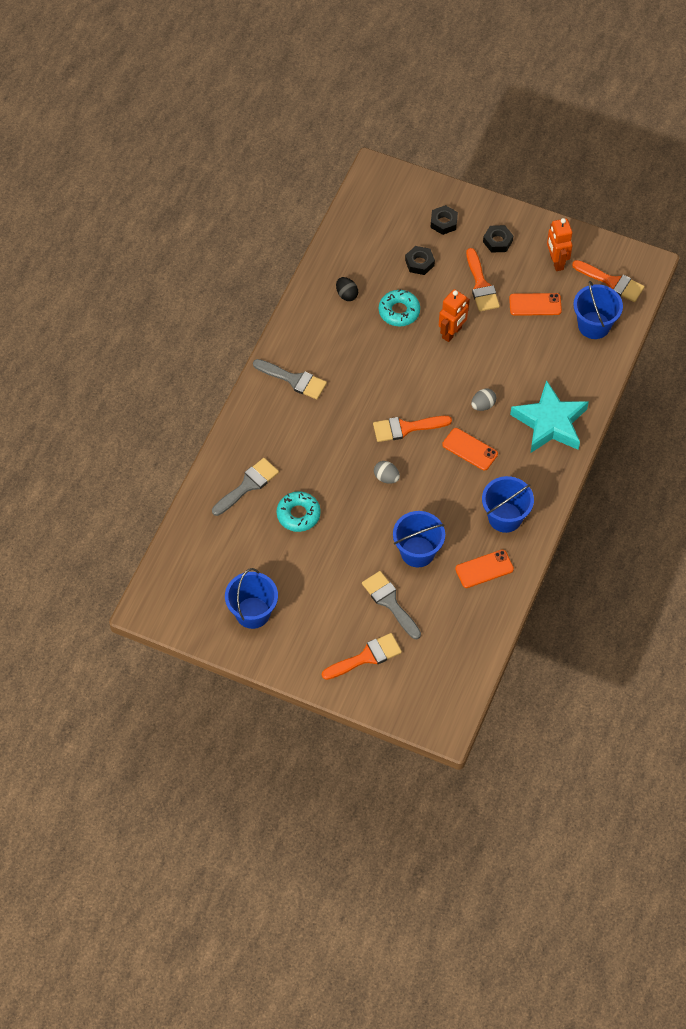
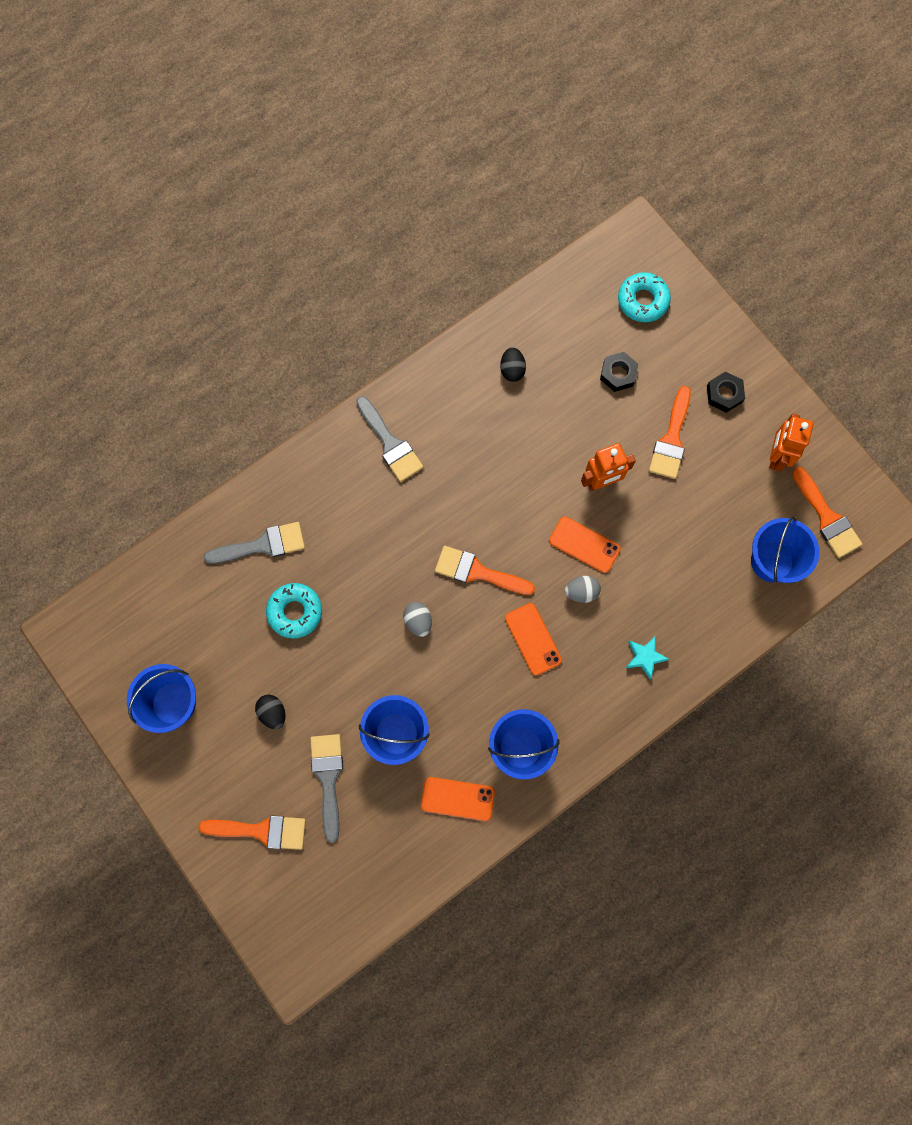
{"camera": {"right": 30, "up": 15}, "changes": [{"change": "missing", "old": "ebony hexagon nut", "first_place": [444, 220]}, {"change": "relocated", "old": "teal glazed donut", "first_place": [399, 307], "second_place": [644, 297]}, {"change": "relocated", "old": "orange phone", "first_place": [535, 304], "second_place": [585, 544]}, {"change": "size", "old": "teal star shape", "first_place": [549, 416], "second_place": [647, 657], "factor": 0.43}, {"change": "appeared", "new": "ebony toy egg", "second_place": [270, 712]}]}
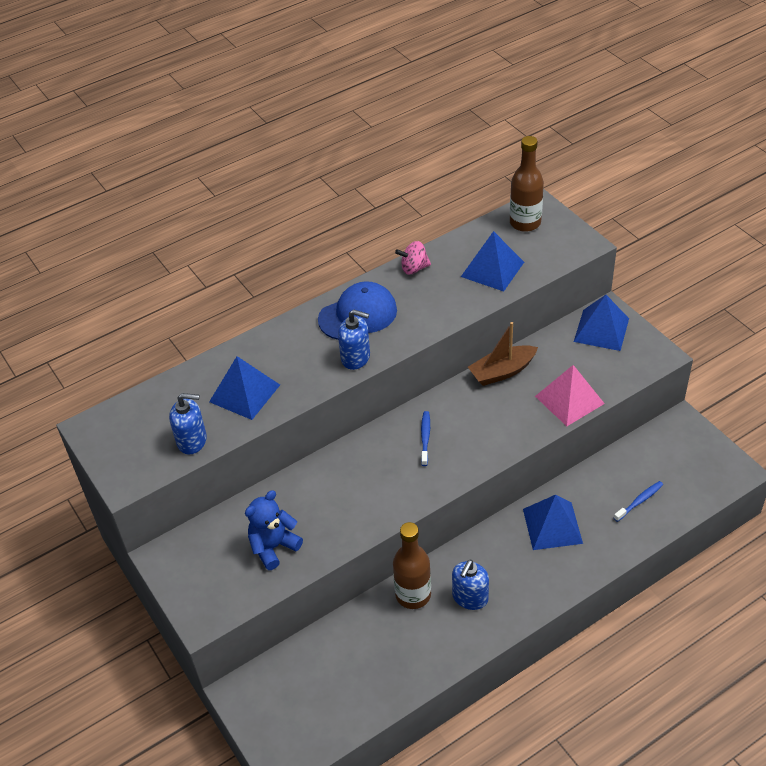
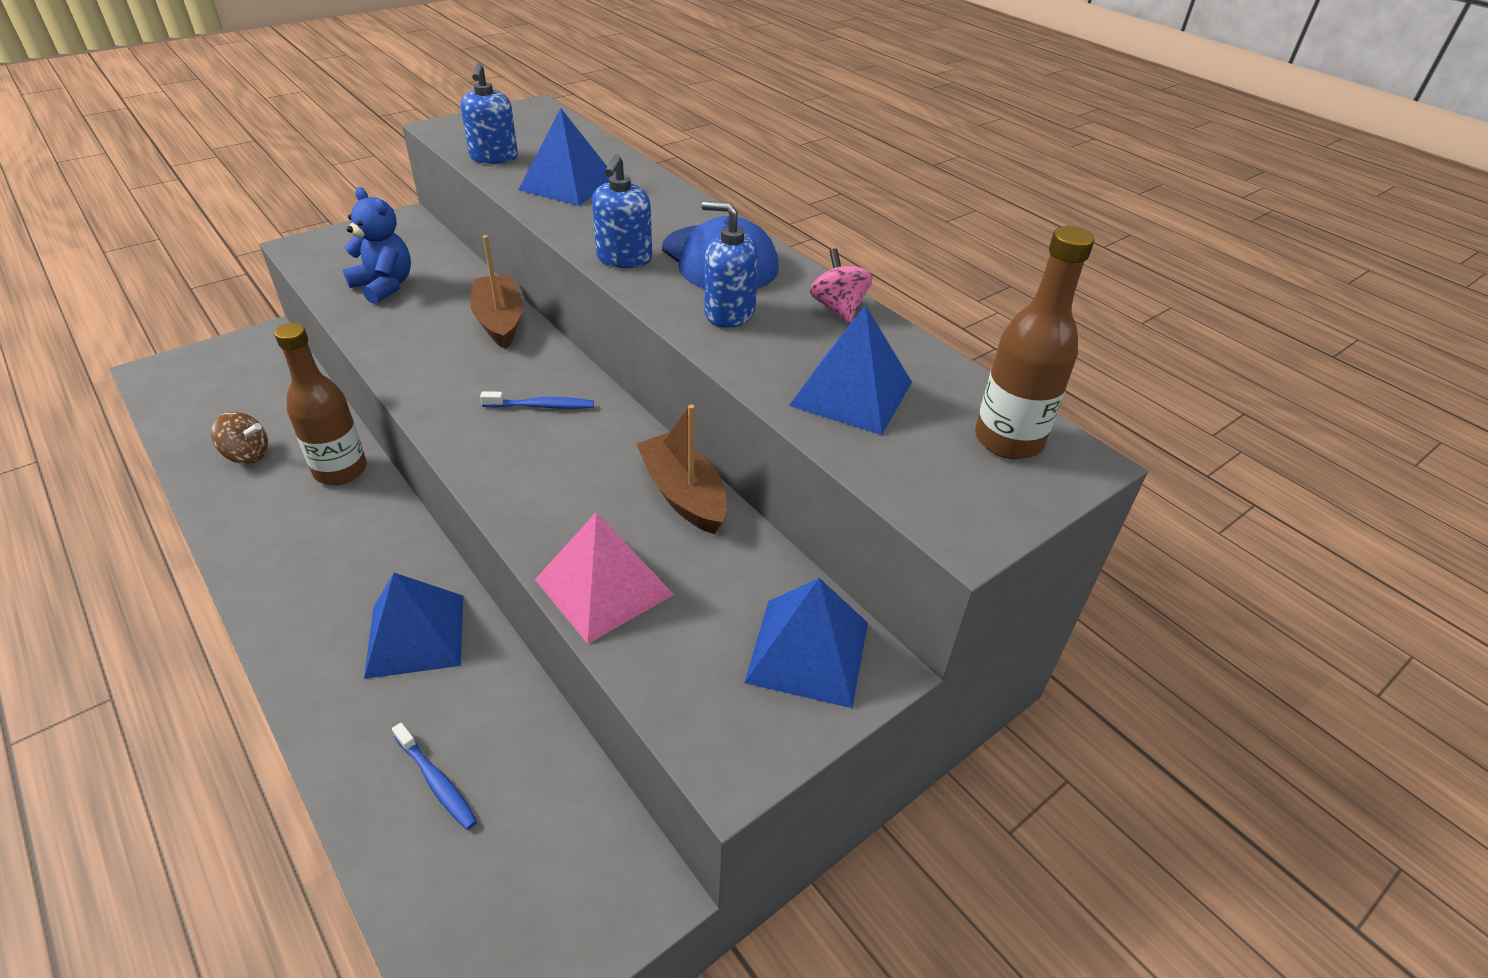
{"camera": {"right": 80, "up": -5}, "changes": [{"change": "relocated", "old": "royal blue soap pump", "first_place": [470, 585], "second_place": [730, 264]}, {"change": "appeared", "new": "russet toy boat", "second_place": [496, 292]}, {"change": "appeared", "new": "russet toy top", "second_place": [239, 438]}]}
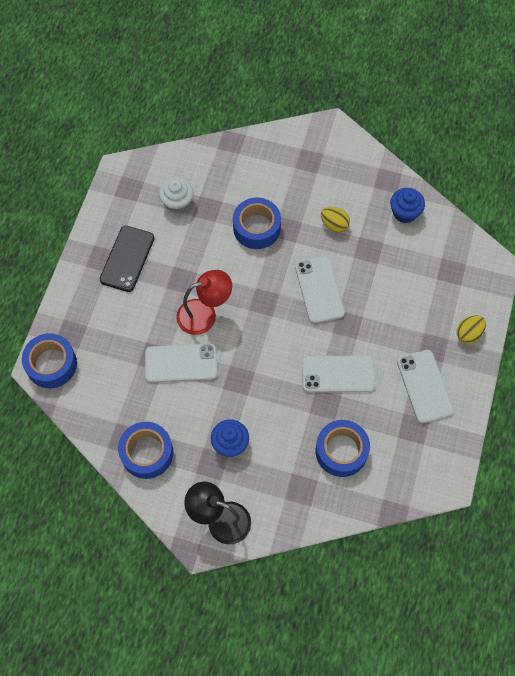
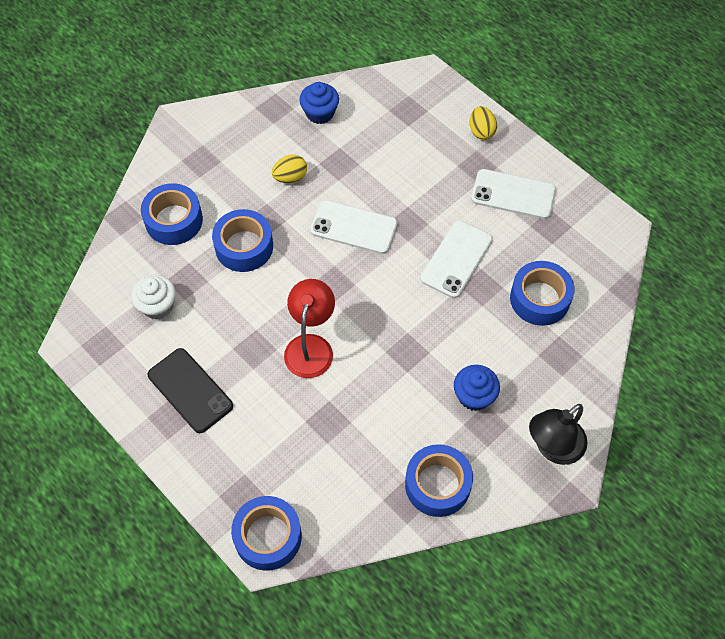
{"camera": {"right": -60, "up": -5}, "changes": [{"change": "missing", "old": "white phone", "first_place": [181, 363]}, {"change": "appeared", "new": "royal blue sticky tape", "second_place": [172, 214]}]}
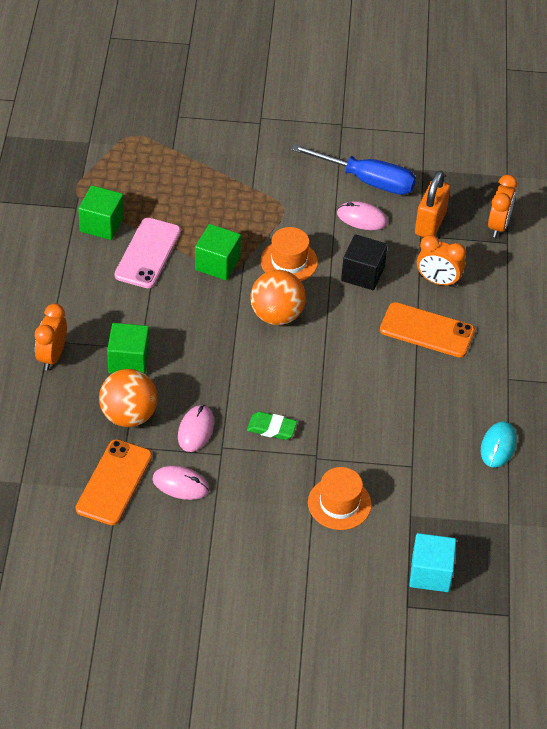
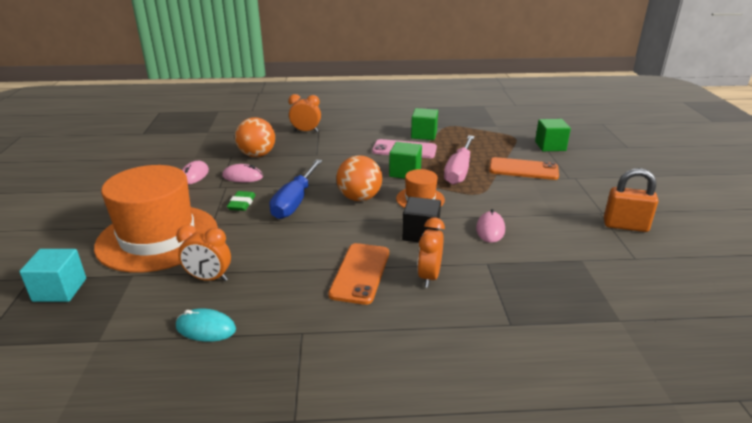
{"camera": {"right": 85, "up": -20}, "changes": [{"change": "relocated", "old": "royal blue flat screwdriver", "first_place": [353, 169], "second_place": [295, 189]}, {"change": "relocated", "old": "orange small lock", "first_place": [432, 203], "second_place": [631, 200]}, {"change": "relocated", "old": "orange bedside clock", "first_place": [502, 206], "second_place": [203, 253]}, {"change": "relocated", "old": "green block", "first_place": [128, 348], "second_place": [553, 135]}, {"change": "relocated", "old": "orange phone", "first_place": [114, 482], "second_place": [524, 168]}, {"change": "size", "old": "orange tall hat", "first_place": [340, 498], "second_place": [156, 219], "factor": 2.15}, {"change": "appeared", "new": "rosy flat screwdriver", "second_place": [459, 160]}]}
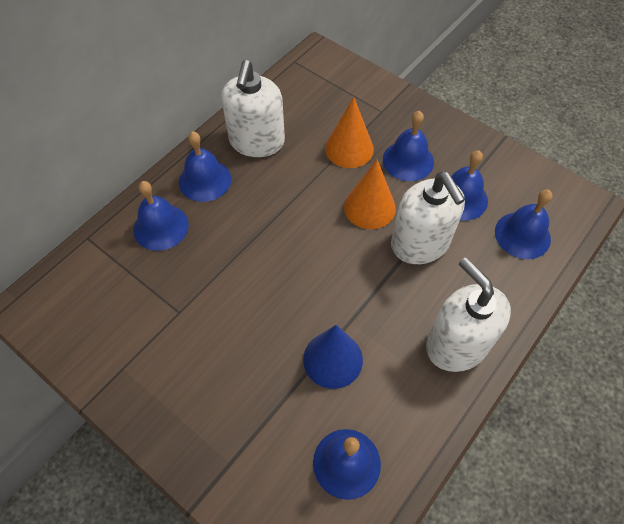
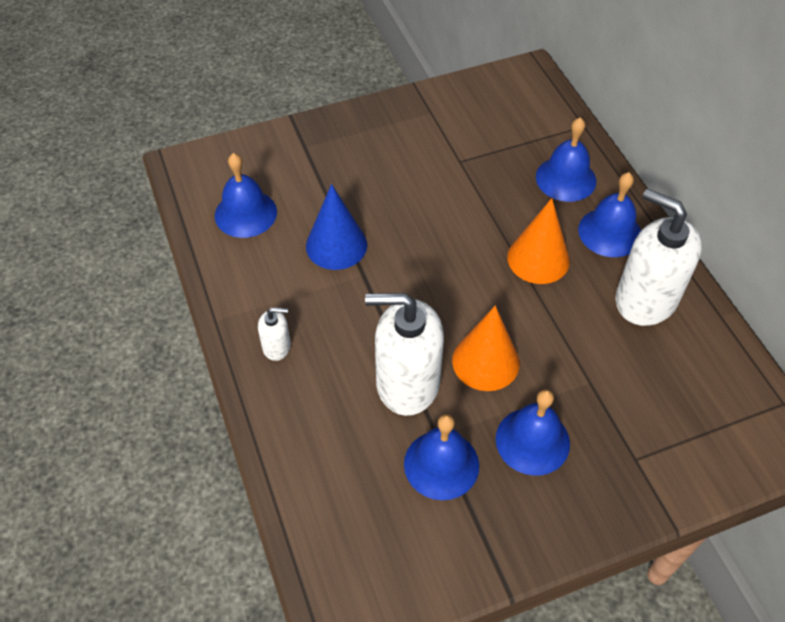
{"camera": {"right": 120, "up": -5}, "changes": [{"change": "relocated", "old": "orange solid cone", "first_place": [349, 132], "second_place": [538, 241]}, {"change": "missing", "old": "royal blue bell", "first_place": [523, 224]}, {"change": "size", "old": "white soap pump", "first_place": [468, 314], "second_place": [274, 334], "factor": 0.46}]}
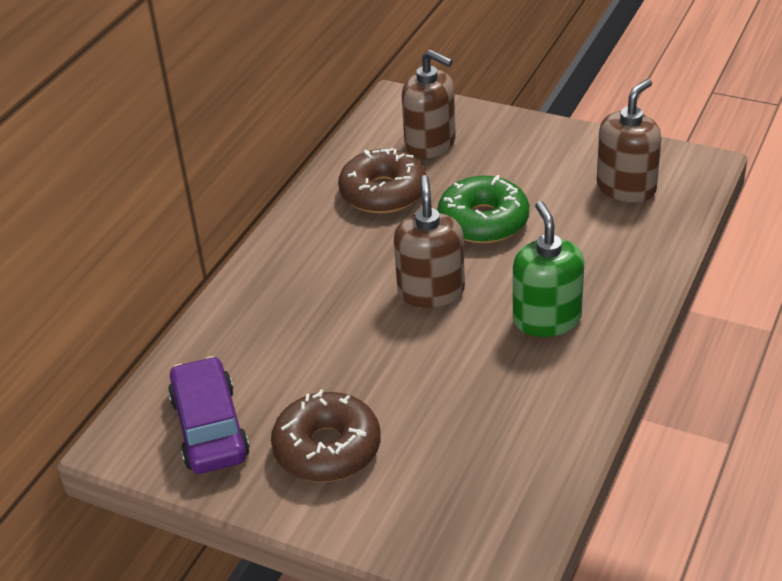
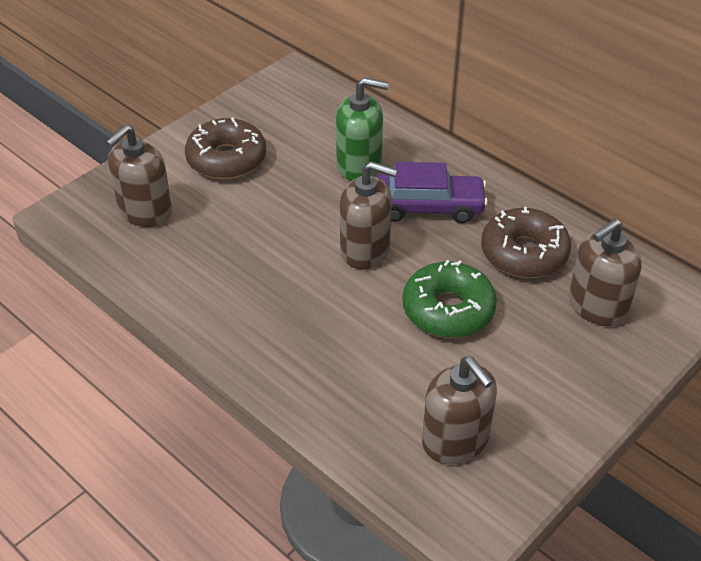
{"camera": {"right": 105, "up": 5}, "changes": [{"change": "relocated", "old": "green soap pump", "first_place": [548, 269], "second_place": [362, 129]}, {"change": "relocated", "old": "purple automobile", "first_place": [209, 415], "second_place": [431, 192]}, {"change": "appeared", "new": "russet soap pump", "second_place": [139, 176]}]}
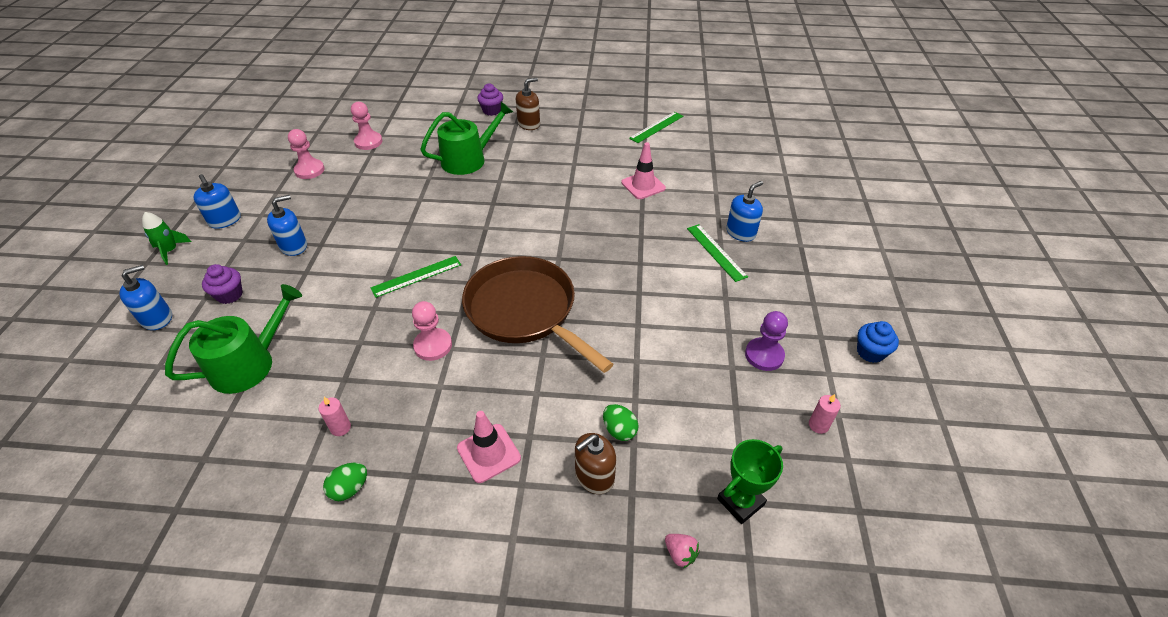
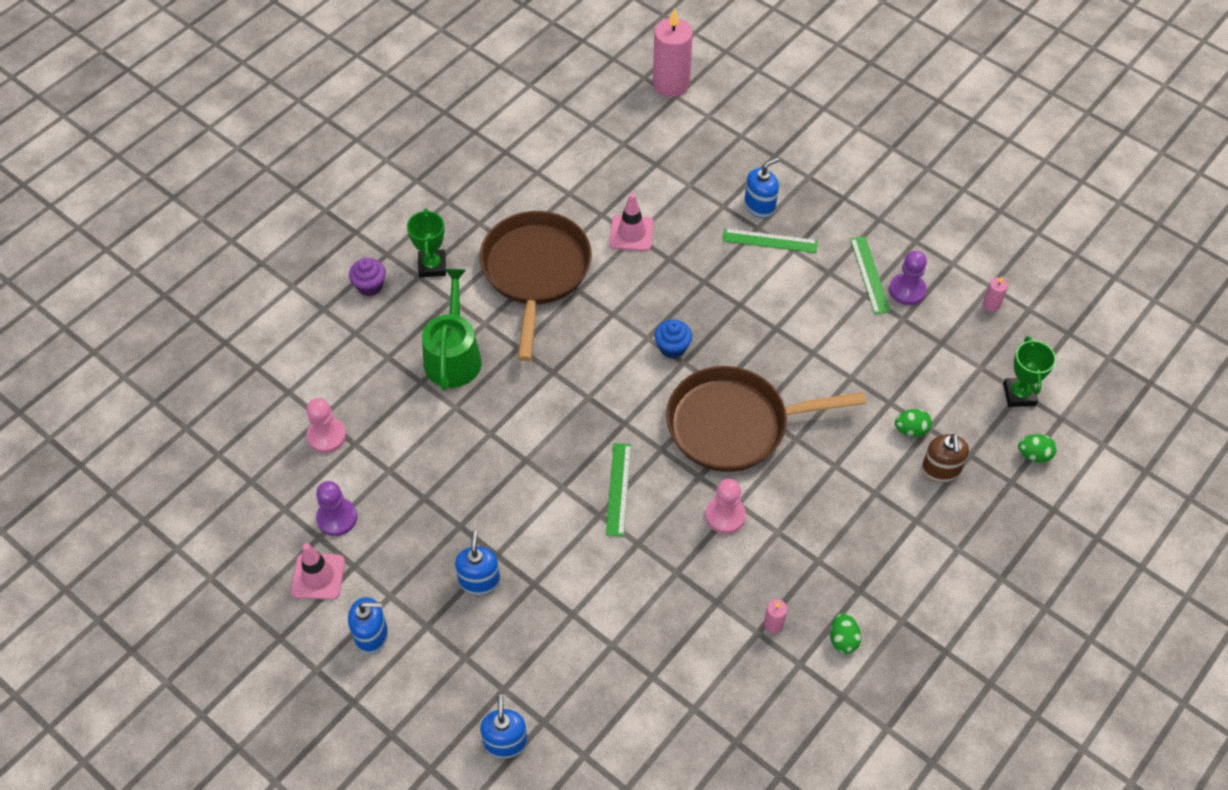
{"camera": {"right": -55, "up": 10}, "changes": [{"change": "exchanged", "old": "russet soap pump", "new": "green prize cup", "first_place": [528, 104], "second_place": [426, 242]}, {"change": "relocated", "old": "green ruler", "first_place": [656, 127], "second_place": [870, 275]}, {"change": "colour", "old": "rosy game pawn", "new": "purple game pawn", "first_place": [306, 154], "second_place": [336, 508]}, {"change": "spun", "old": "royal blue soap pump", "first_place": [744, 211], "second_place": [762, 187], "degrees": 60}, {"change": "missing", "old": "green spaceship", "first_place": [166, 238]}, {"change": "missing", "old": "purple fairy cake", "first_place": [222, 284]}, {"change": "missing", "old": "green sprinkling can", "first_place": [233, 339]}, {"change": "relocated", "old": "royal blue fairy cake", "first_place": [878, 342], "second_place": [673, 339]}, {"change": "relocated", "old": "rosy traffic cone", "first_place": [489, 447], "second_place": [318, 571]}, {"change": "exchanged", "old": "rosy berry", "new": "green toy egg", "first_place": [682, 551], "second_place": [1037, 448]}, {"change": "appeared", "new": "rosy pillar candle", "second_place": [673, 52]}, {"change": "appeared", "new": "russet pan", "second_place": [536, 286]}]}
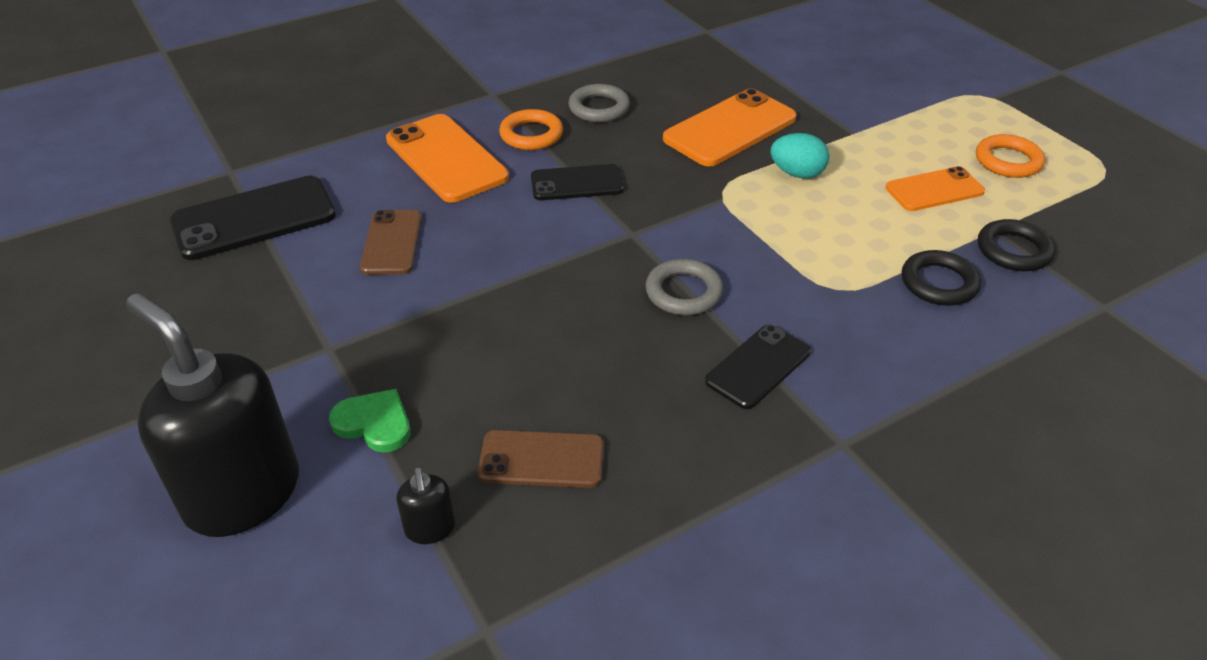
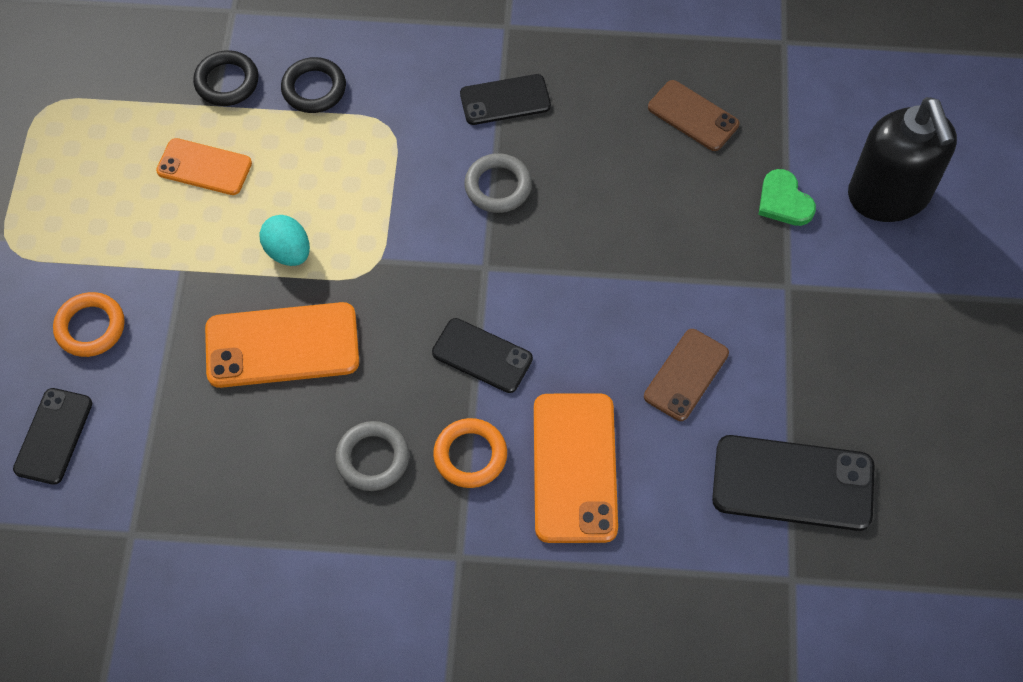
{"camera": {"right": -145, "up": 20}, "changes": [{"change": "relocated", "old": "orange torus", "first_place": [1010, 156], "second_place": [89, 324]}, {"change": "missing", "old": "ebony soap pump", "first_place": [426, 505]}, {"change": "appeared", "new": "ebony phone", "second_place": [52, 436]}]}
